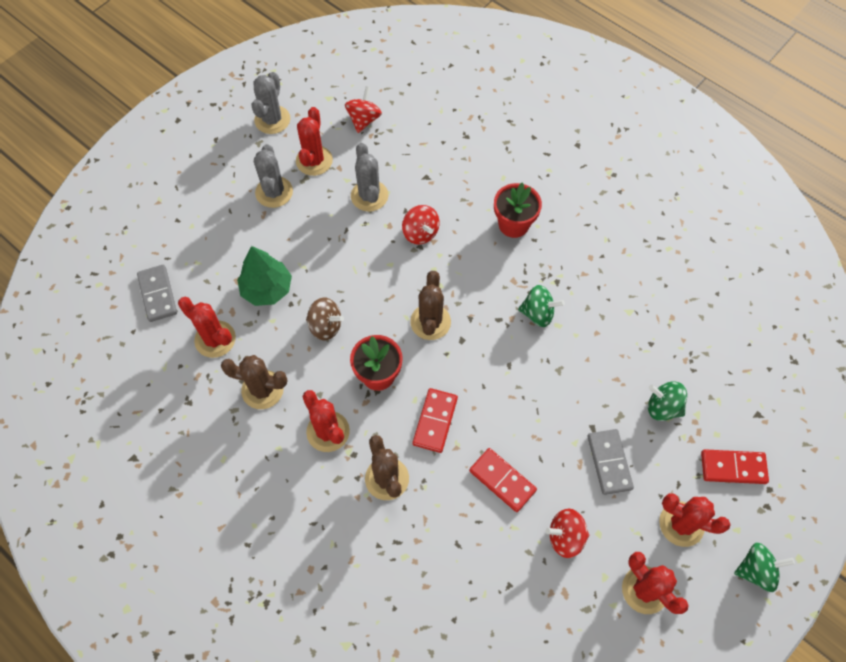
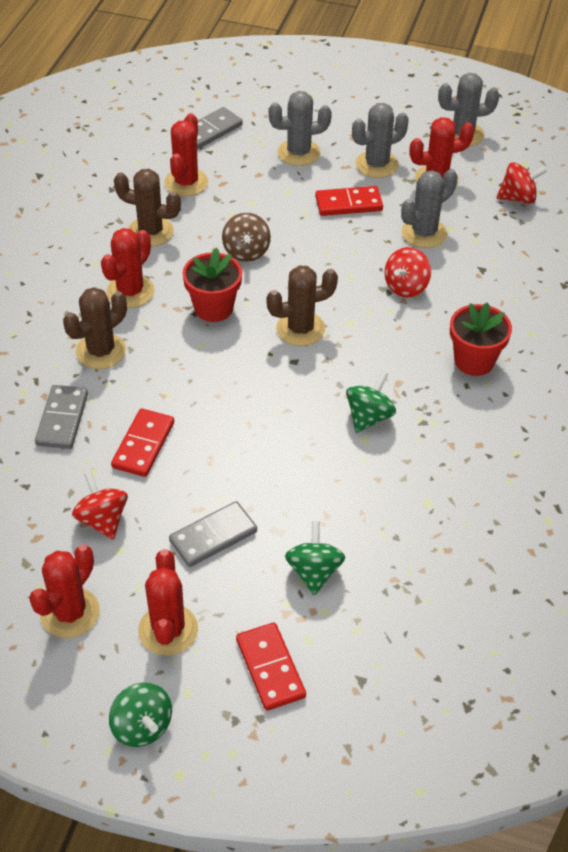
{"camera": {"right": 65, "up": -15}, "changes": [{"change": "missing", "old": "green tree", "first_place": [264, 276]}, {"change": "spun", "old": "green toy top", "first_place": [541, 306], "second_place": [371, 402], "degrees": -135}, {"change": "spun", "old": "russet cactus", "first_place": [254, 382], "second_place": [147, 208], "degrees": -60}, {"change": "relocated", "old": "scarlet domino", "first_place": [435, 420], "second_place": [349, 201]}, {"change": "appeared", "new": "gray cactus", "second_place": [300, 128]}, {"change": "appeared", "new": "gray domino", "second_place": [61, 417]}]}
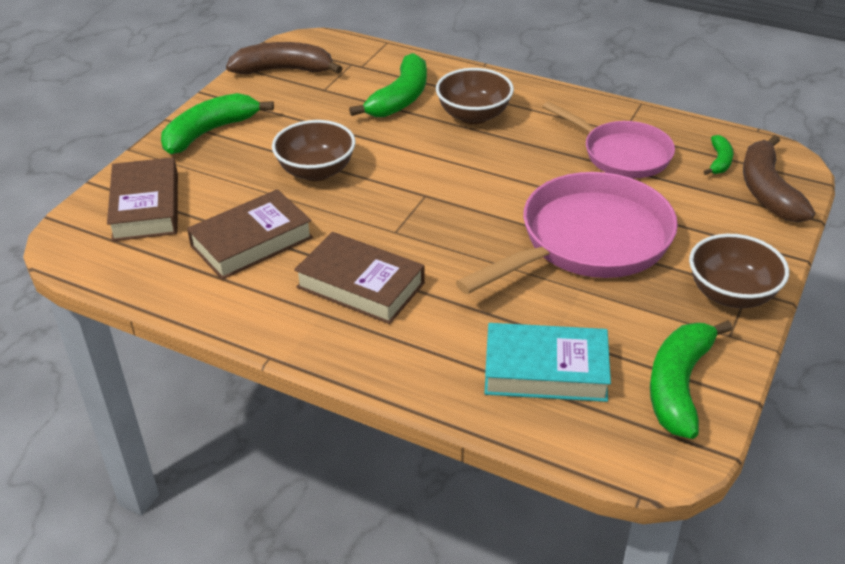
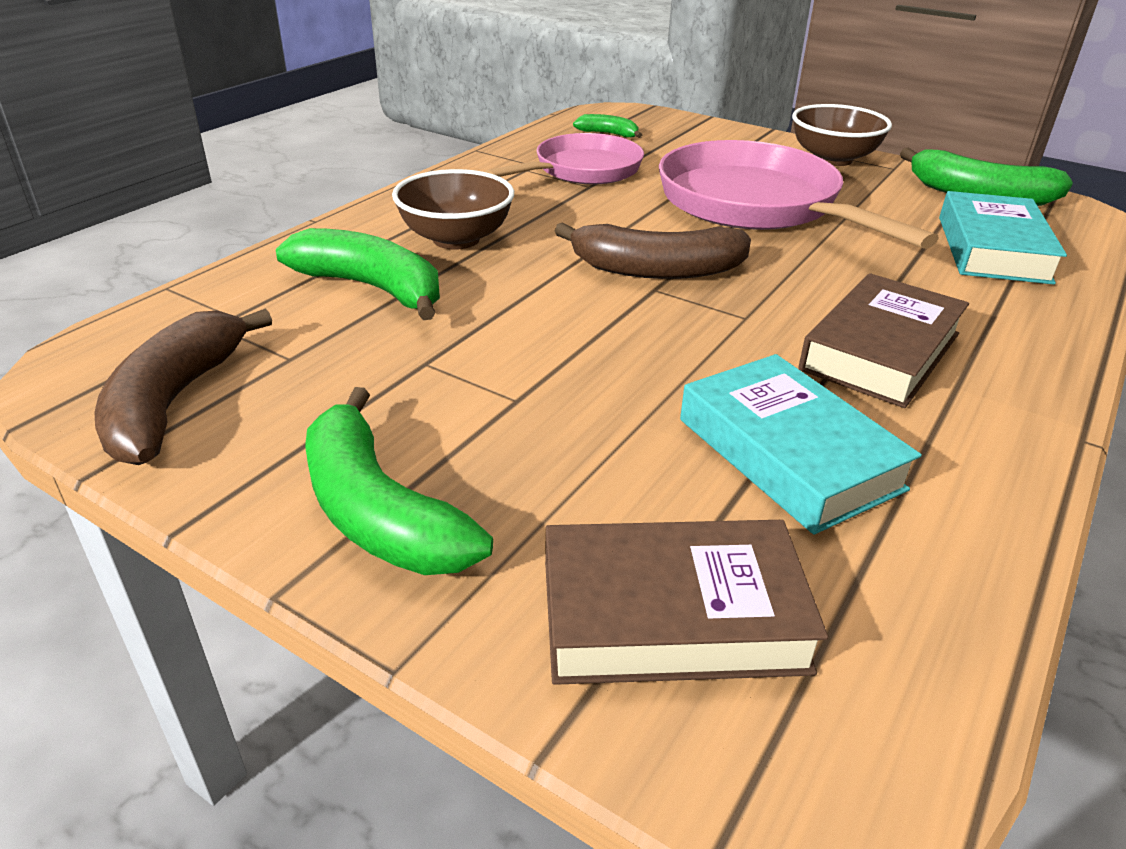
{"camera": {"right": -85, "up": -5}, "changes": [{"change": "missing", "old": "russet serving bowl", "first_place": [313, 150]}, {"change": "relocated", "old": "russet toy banana", "first_place": [779, 178], "second_place": [653, 250]}, {"change": "colour", "old": "russet hardback", "new": "teal hardback", "first_place": [250, 234], "second_place": [801, 444]}]}
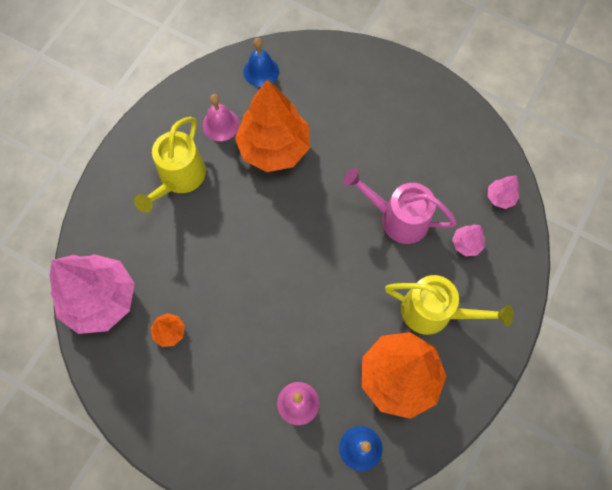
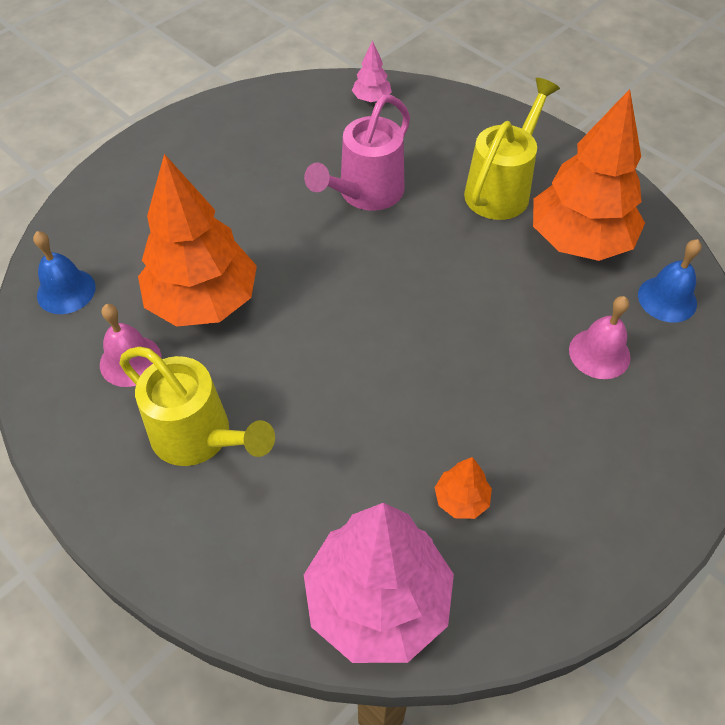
{"camera": {"right": -75, "up": -15}, "changes": [{"change": "missing", "old": "rosy tree", "first_place": [468, 240]}]}
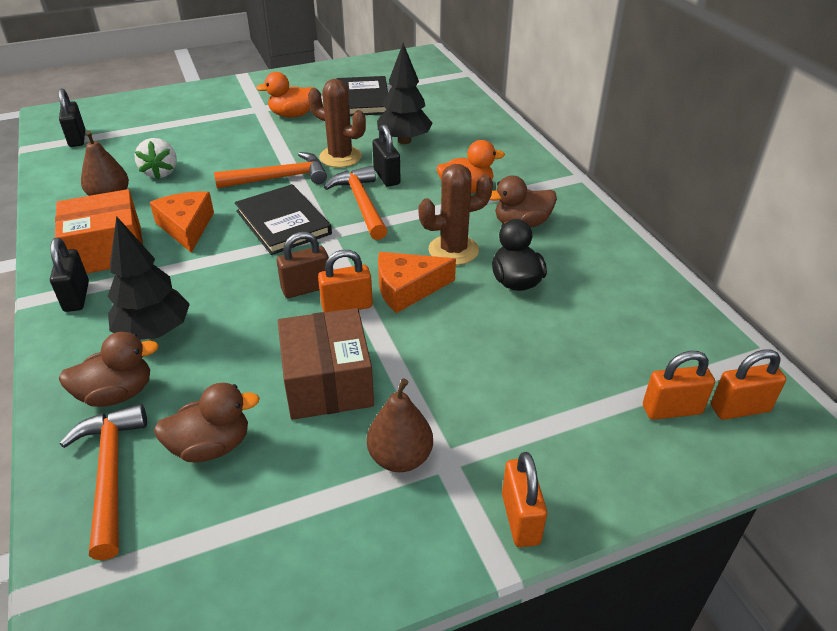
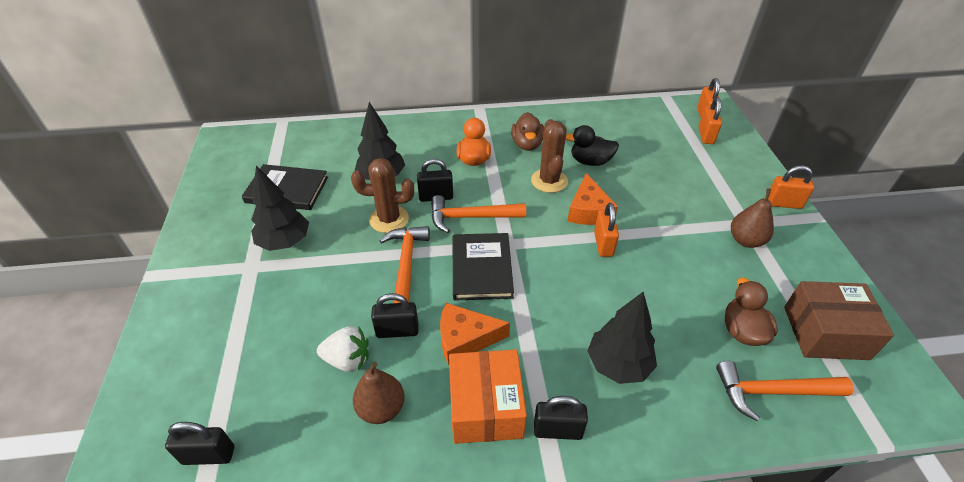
{"camera": {"right": -75, "up": 5}, "changes": [{"change": "exchanged", "old": "orange duck", "new": "ebony tree", "first_place": [285, 94], "second_place": [280, 208]}, {"change": "spun", "old": "russet cactus", "first_place": [337, 123], "second_place": [382, 195], "degrees": 45}, {"change": "spun", "old": "ebony hardback", "first_place": [283, 219], "second_place": [483, 267], "degrees": -75}, {"change": "missing", "old": "russet small lock", "first_place": [303, 265]}, {"change": "relocated", "old": "russet box", "first_place": [326, 364], "second_place": [839, 320]}, {"change": "missing", "old": "russet duck", "first_place": [109, 369]}, {"change": "appeared", "new": "ebony small lock", "second_place": [394, 315]}]}
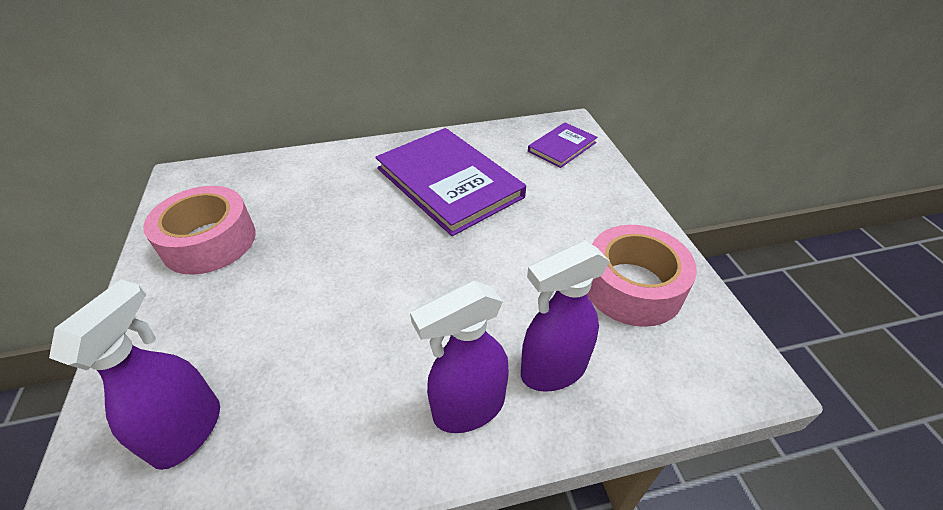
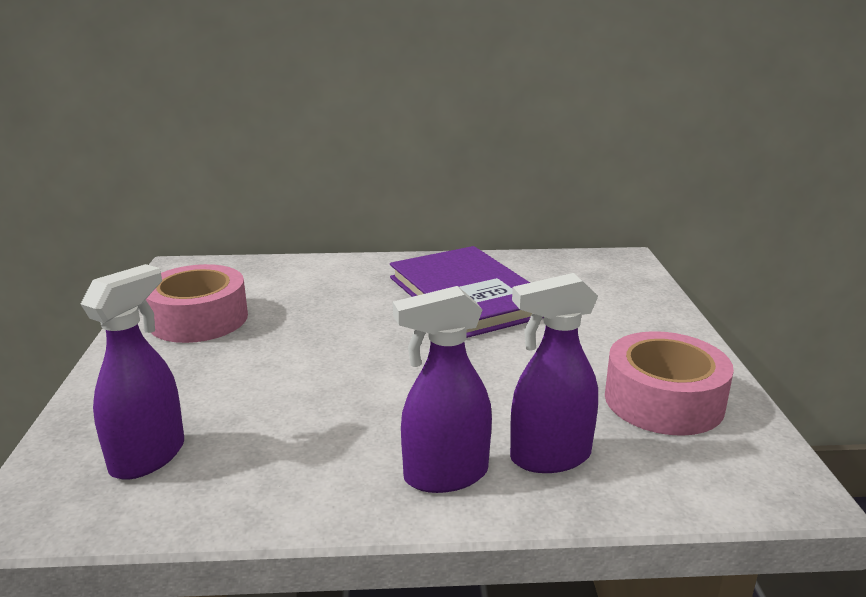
{"camera": {"right": 10, "up": -20}, "changes": [{"change": "missing", "old": "purple hardback", "first_place": [562, 145]}]}
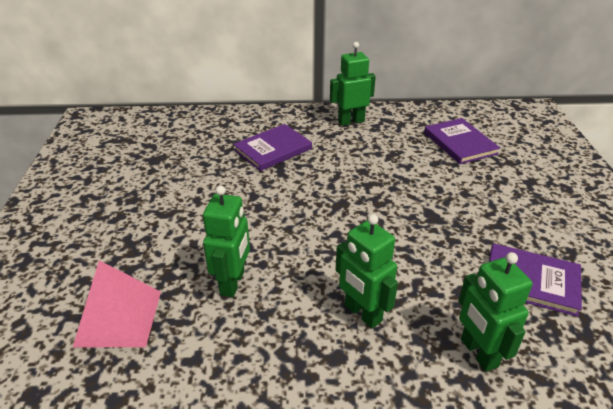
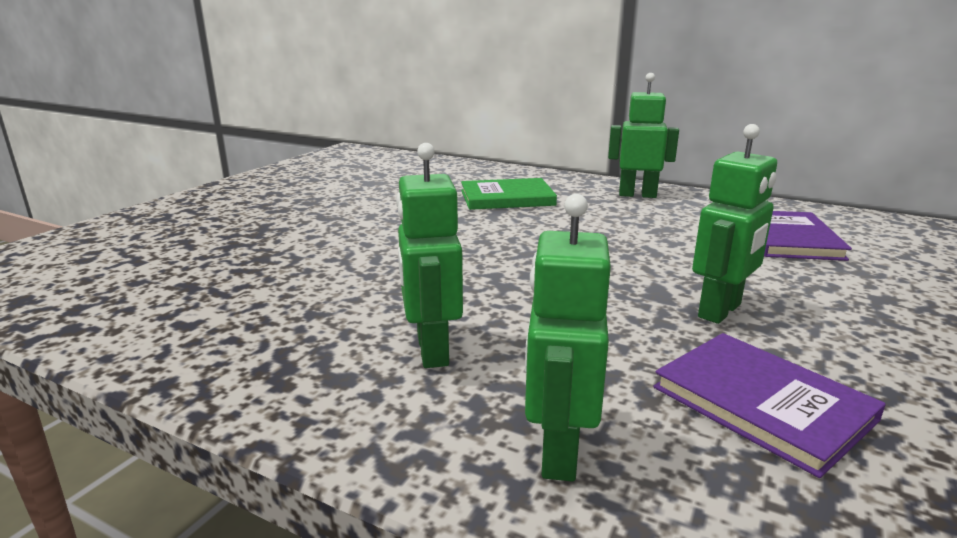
{"camera": {"right": 30, "up": -15}, "changes": [{"change": "colour", "old": "purple hardback", "new": "green hardback", "first_place": [272, 147], "second_place": [509, 194]}, {"change": "relocated", "old": "green robot figure", "first_place": [226, 241], "second_place": [734, 224]}, {"change": "missing", "old": "rosy pyramid shape", "first_place": [117, 304]}]}
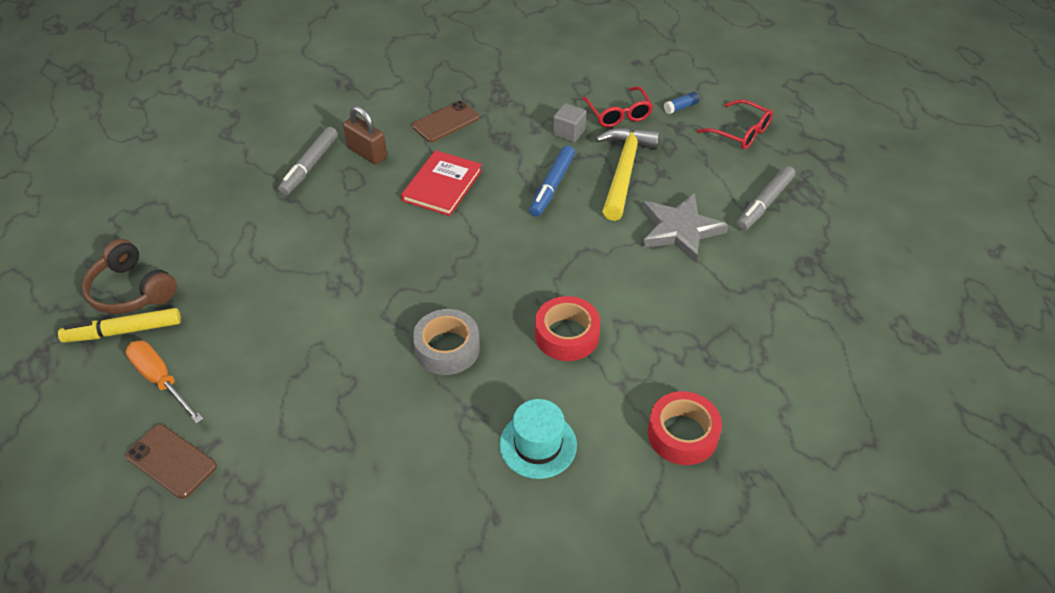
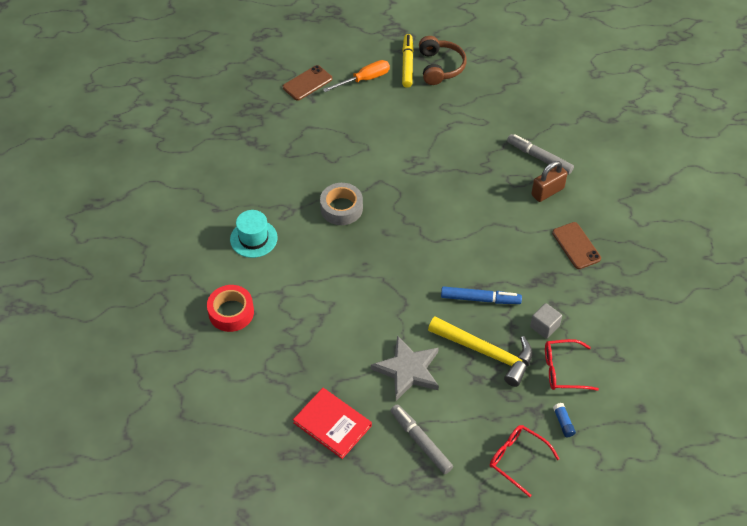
{"camera": {"right": 105, "up": 5}, "changes": [{"change": "spun", "old": "scarlet glasses", "first_place": [735, 124], "second_place": [525, 461], "degrees": 75}, {"change": "spun", "old": "royal blue marker", "first_place": [552, 181], "second_place": [481, 295], "degrees": 150}, {"change": "relocated", "old": "scarlet hardback", "first_place": [441, 183], "second_place": [332, 423]}, {"change": "spun", "old": "russet headphones", "first_place": [129, 276], "second_place": [443, 60], "degrees": 120}, {"change": "missing", "old": "scarlet sticky tape", "first_place": [567, 328]}]}
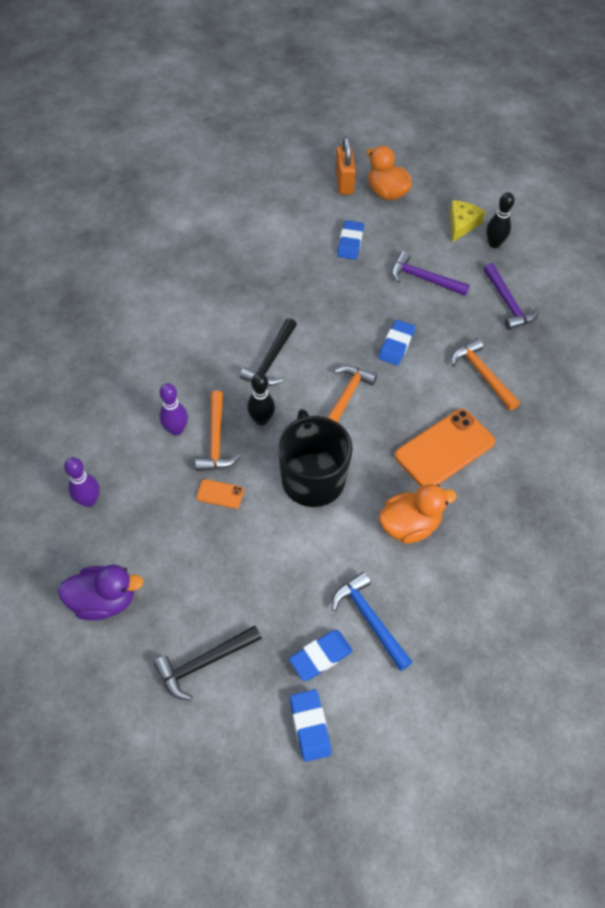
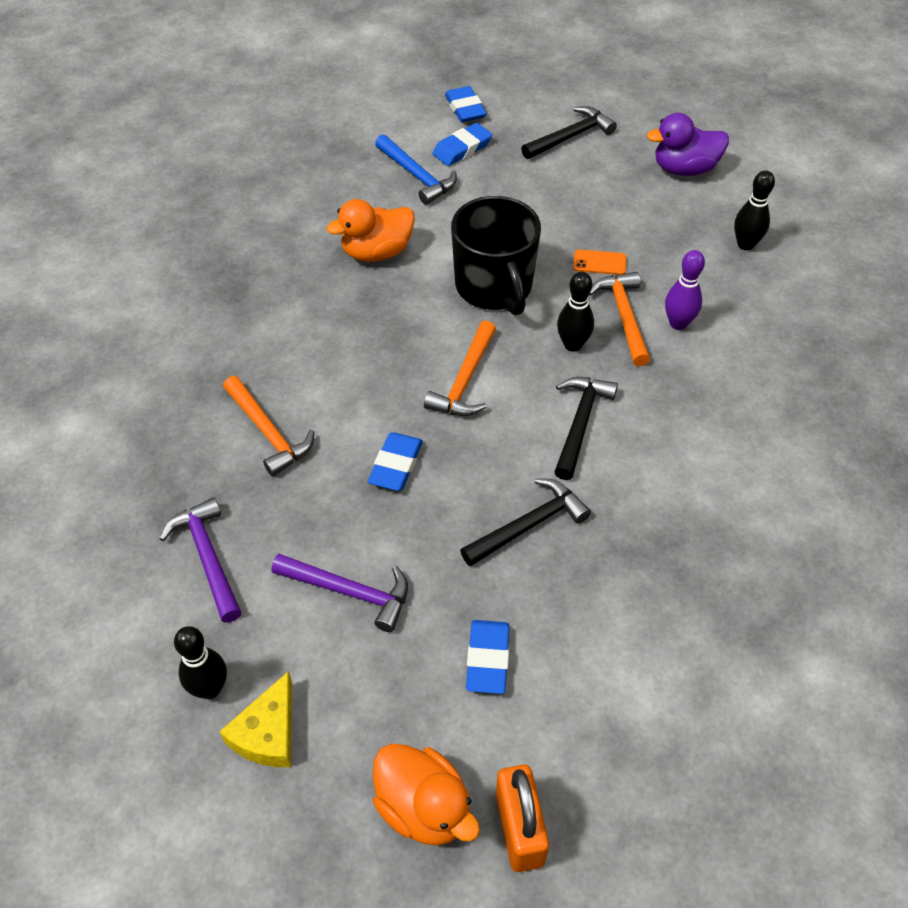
{"camera": {"right": 175, "up": -5}, "changes": [{"change": "missing", "old": "orange phone", "first_place": [445, 447]}, {"change": "colour", "old": "purple bowling pin", "new": "ebony bowling pin", "first_place": [82, 482], "second_place": [754, 210]}, {"change": "appeared", "new": "ebony hammer", "second_place": [525, 523]}]}
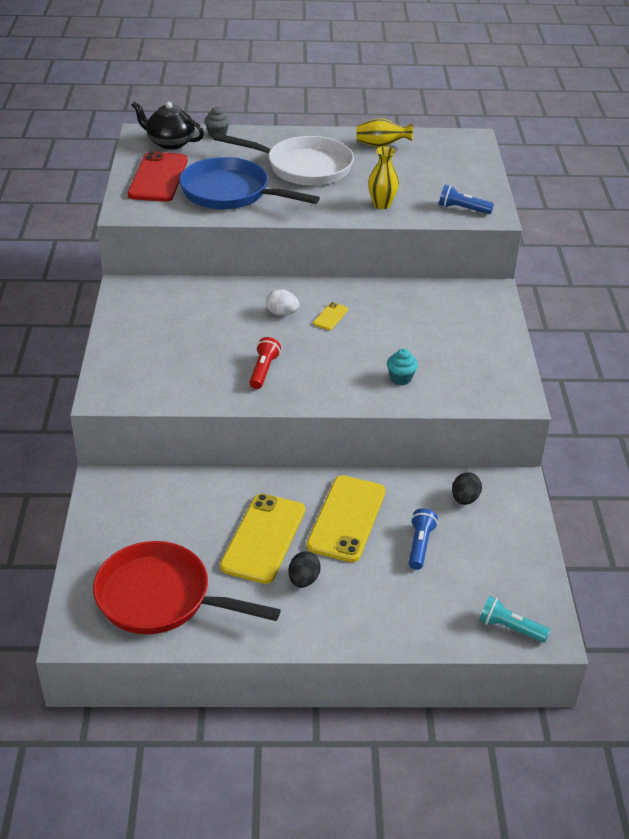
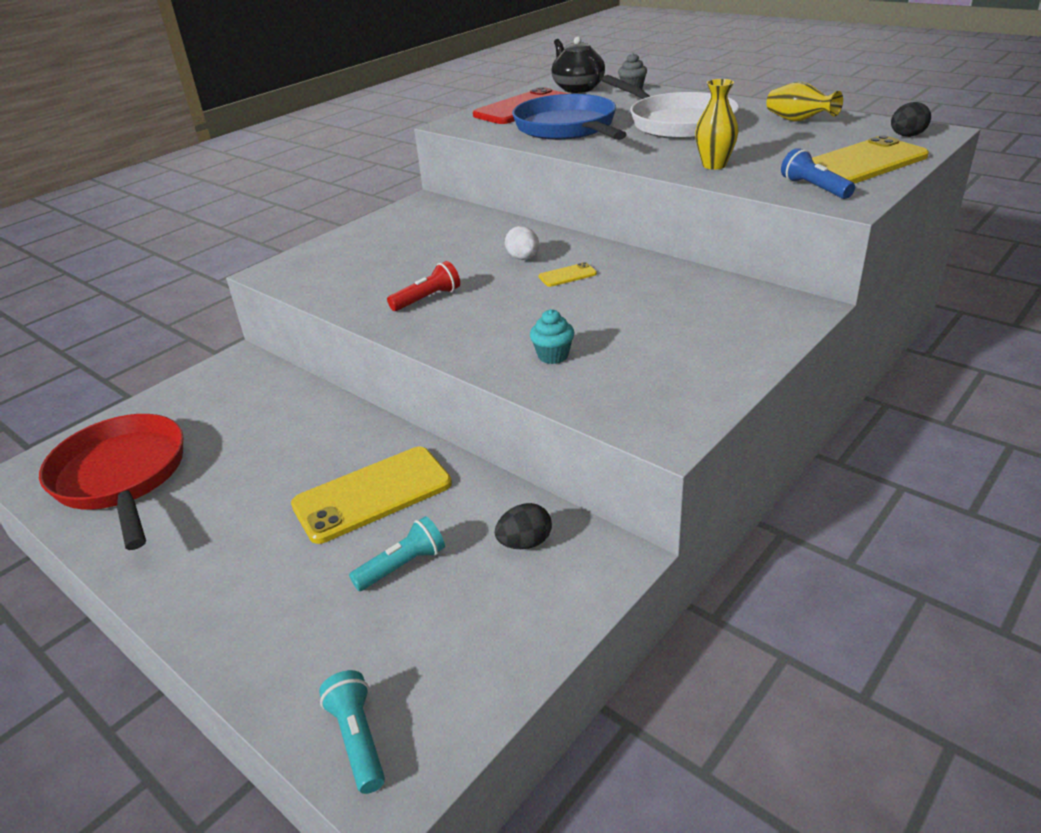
{"camera": {"right": 45, "up": -5}, "changes": [{"change": "relocated", "old": "yellow phone", "first_place": [262, 538], "second_place": [870, 159]}, {"change": "colour", "old": "royal blue pocket torch", "new": "teal pocket torch", "first_place": [423, 539], "second_place": [397, 553]}, {"change": "relocated", "old": "ebony toy egg", "first_place": [304, 569], "second_place": [911, 119]}]}
